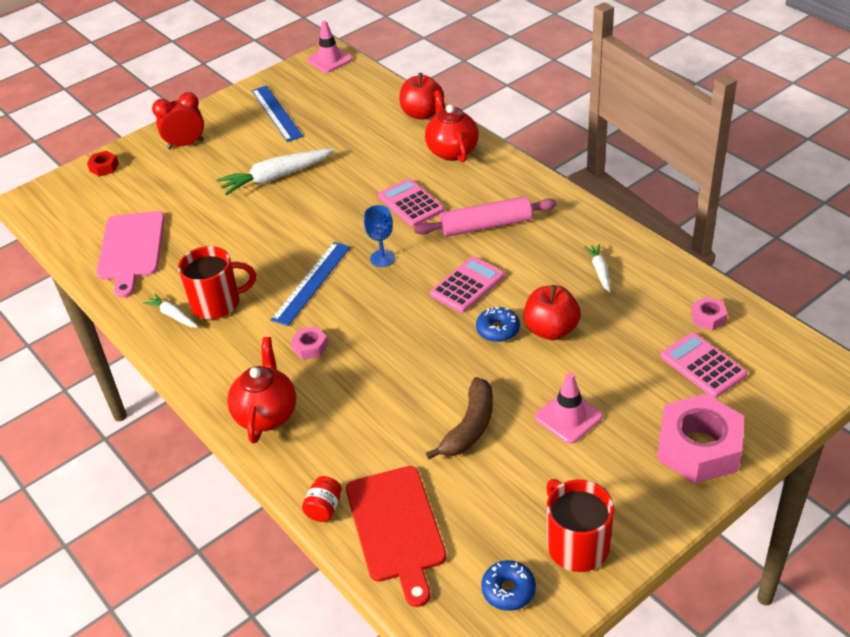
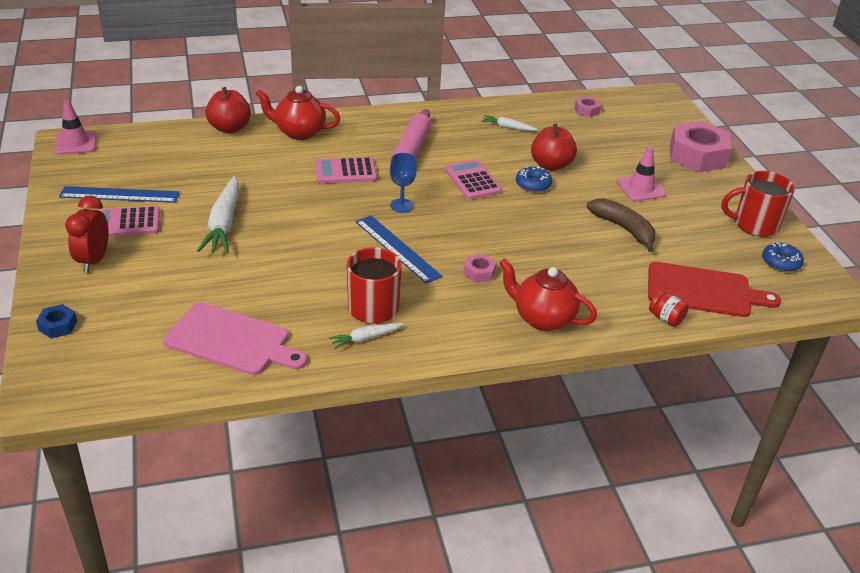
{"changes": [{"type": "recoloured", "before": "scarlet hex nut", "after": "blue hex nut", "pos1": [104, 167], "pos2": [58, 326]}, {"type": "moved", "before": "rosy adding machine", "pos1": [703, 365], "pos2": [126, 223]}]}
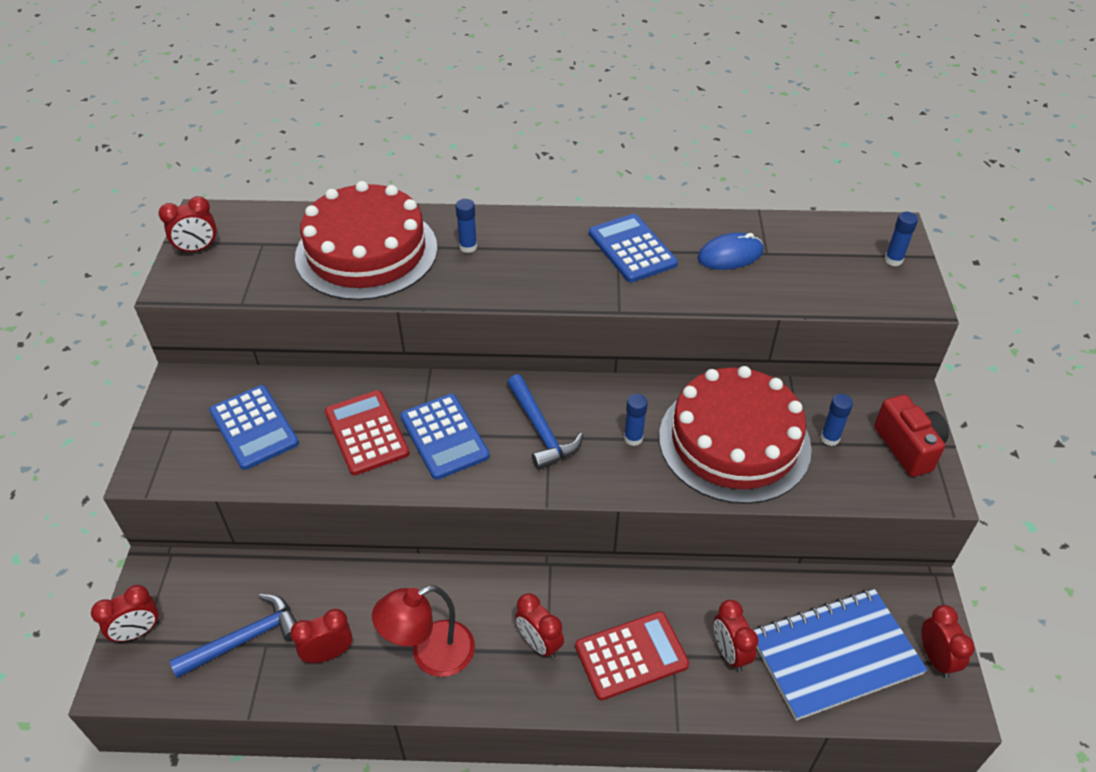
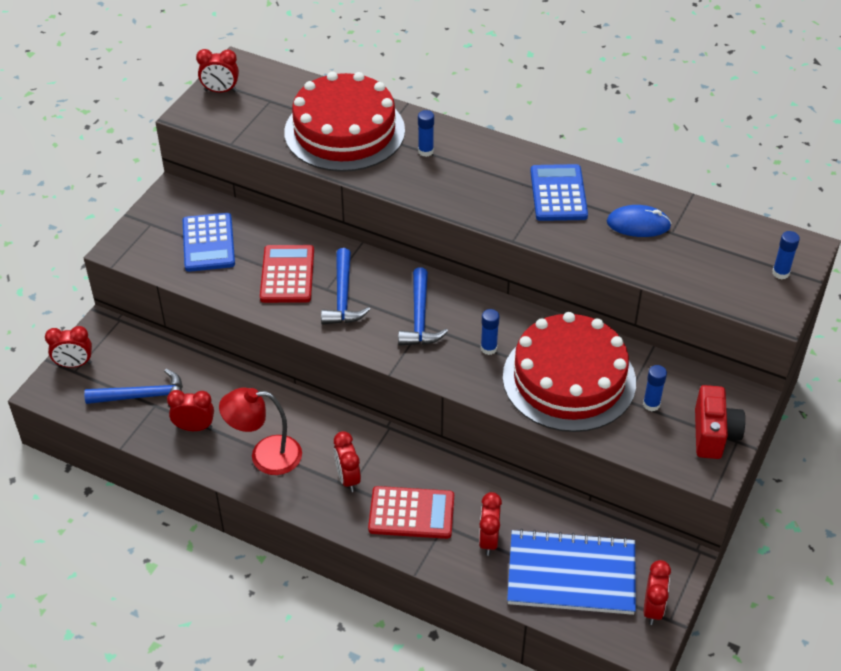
{"changes": [{"type": "replaced", "before": "blue adding machine", "after": "blue hammer", "pos1": [444, 437], "pos2": [343, 297]}]}
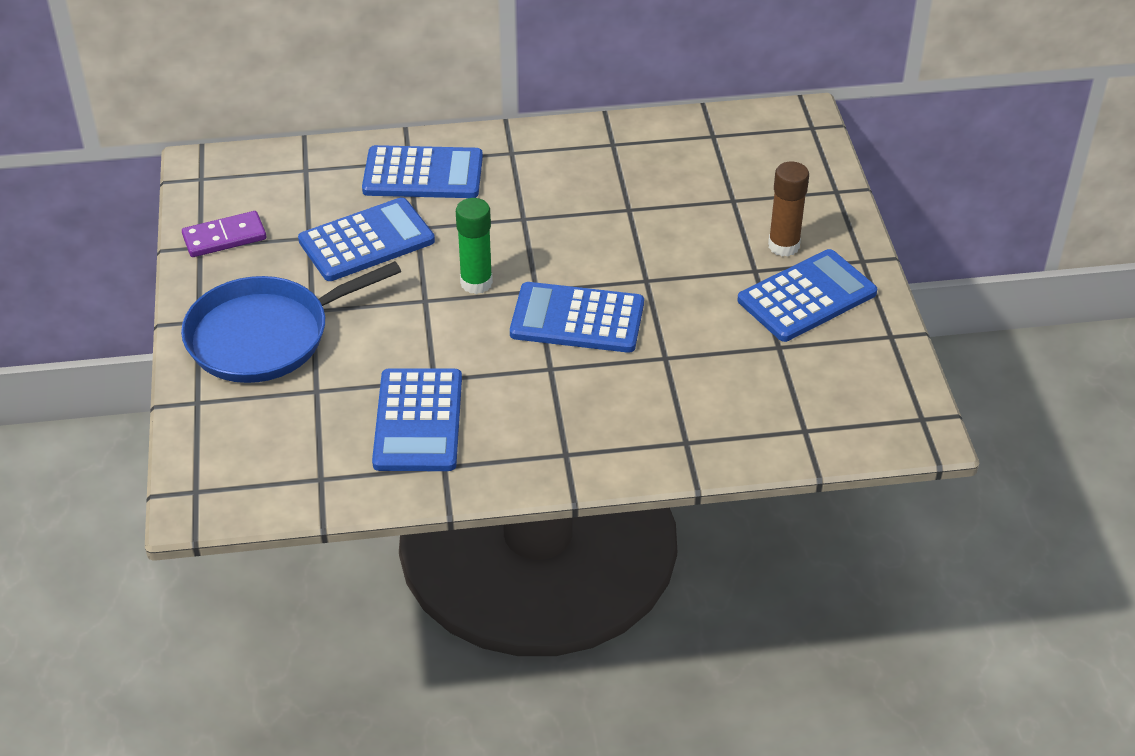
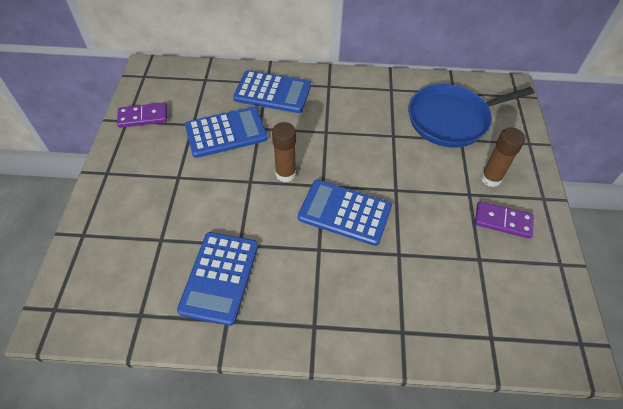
{"changes": [{"type": "moved", "before": "blue skillet", "pos1": [265, 336], "pos2": [452, 119]}, {"type": "recoloured", "before": "emerald stick of glue", "after": "dark brown stick of glue", "pos1": [476, 283], "pos2": [285, 174]}, {"type": "replaced", "before": "blue adding machine", "after": "royal purple domino tile", "pos1": [806, 297], "pos2": [503, 221]}]}
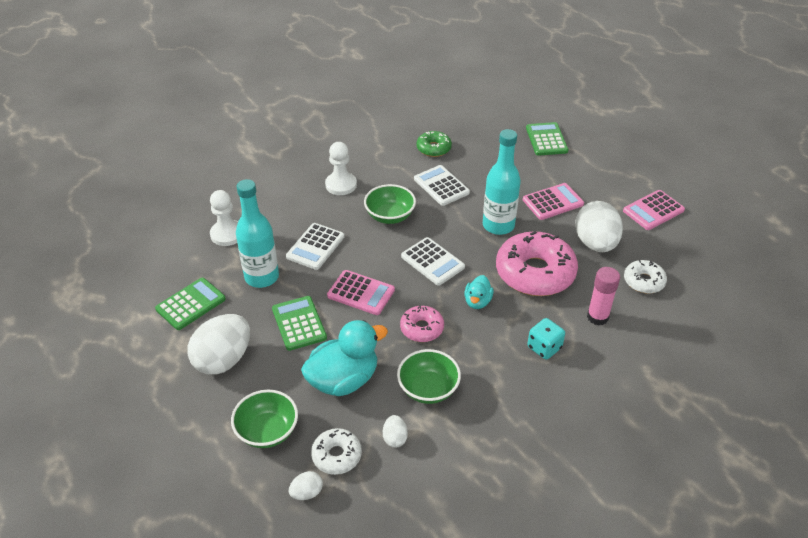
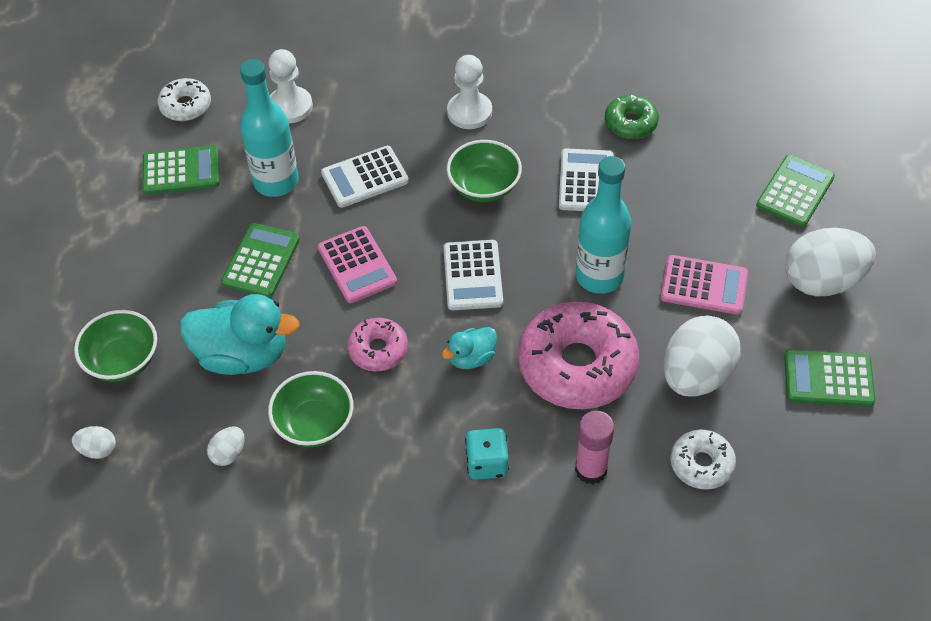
{"changes": [{"type": "moved", "before": "snow-white egg shape", "pos1": [223, 360], "pos2": [822, 281]}, {"type": "moved", "before": "snow-white donut", "pos1": [336, 455], "pos2": [185, 106]}, {"type": "recoloured", "before": "rosy adding machine", "after": "emerald adding machine", "pos1": [653, 210], "pos2": [828, 379]}]}
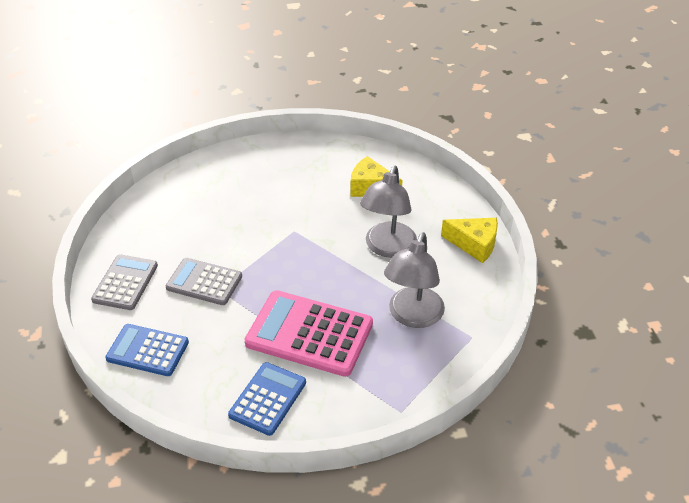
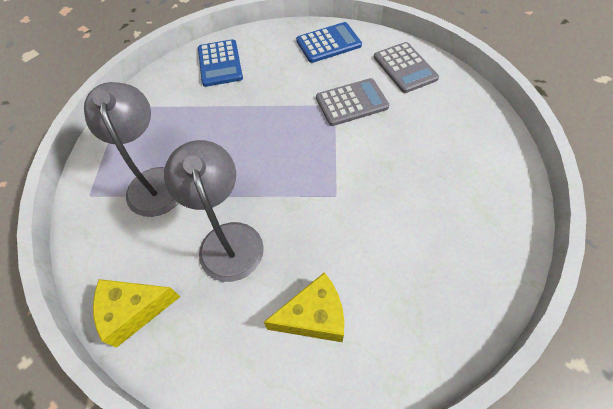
{"changes": [{"type": "removed", "before": "rosy adding machine", "pos1": [309, 334]}]}
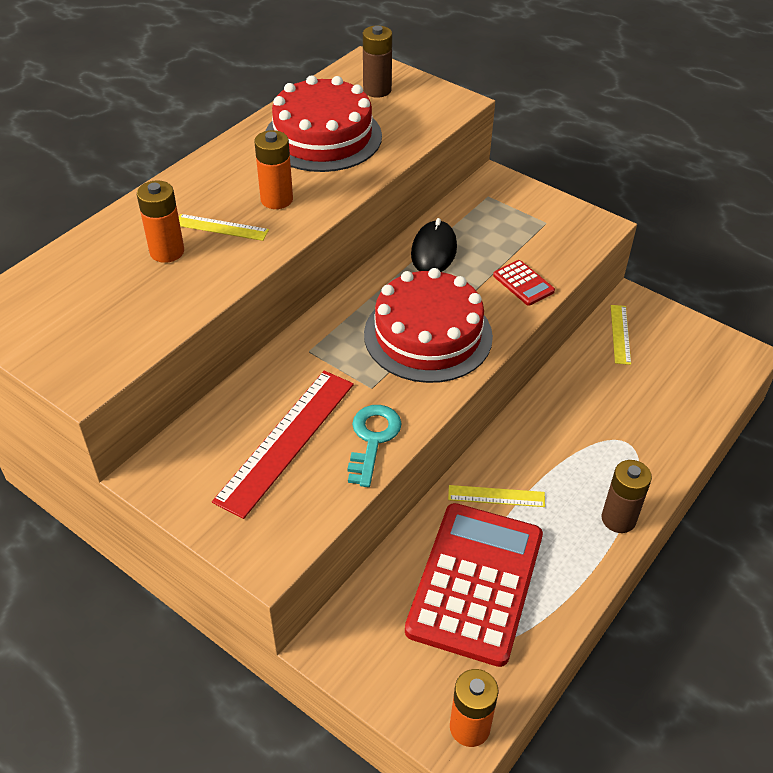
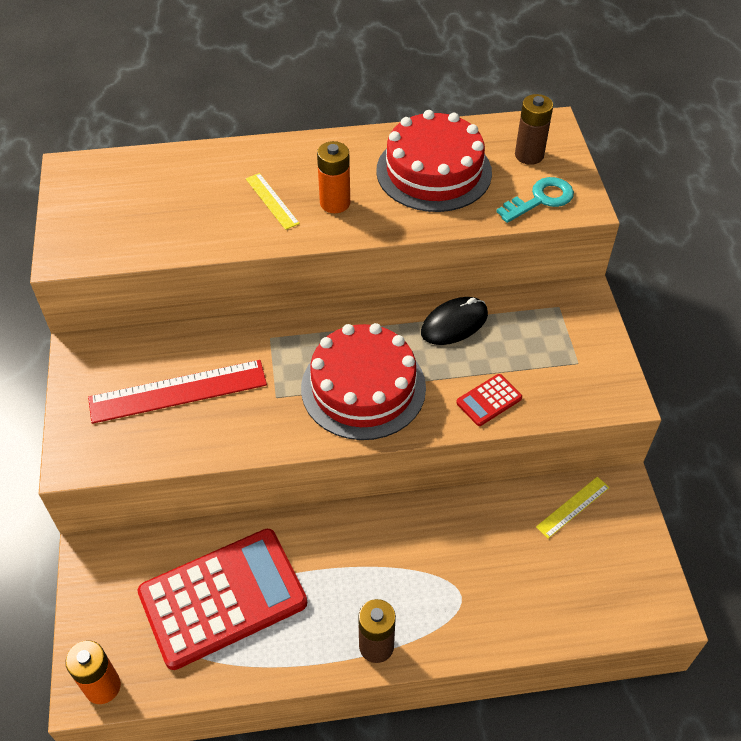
{"changes": [{"type": "removed", "before": "orange battery", "pos1": [167, 252]}, {"type": "moved", "before": "turquoise door key", "pos1": [372, 439], "pos2": [541, 199]}, {"type": "removed", "before": "bright yellow ruler", "pos1": [496, 496]}, {"type": "turned", "before": "scarlet adding machine", "pos1": [523, 283], "pos2": [489, 400], "turn": 45}]}
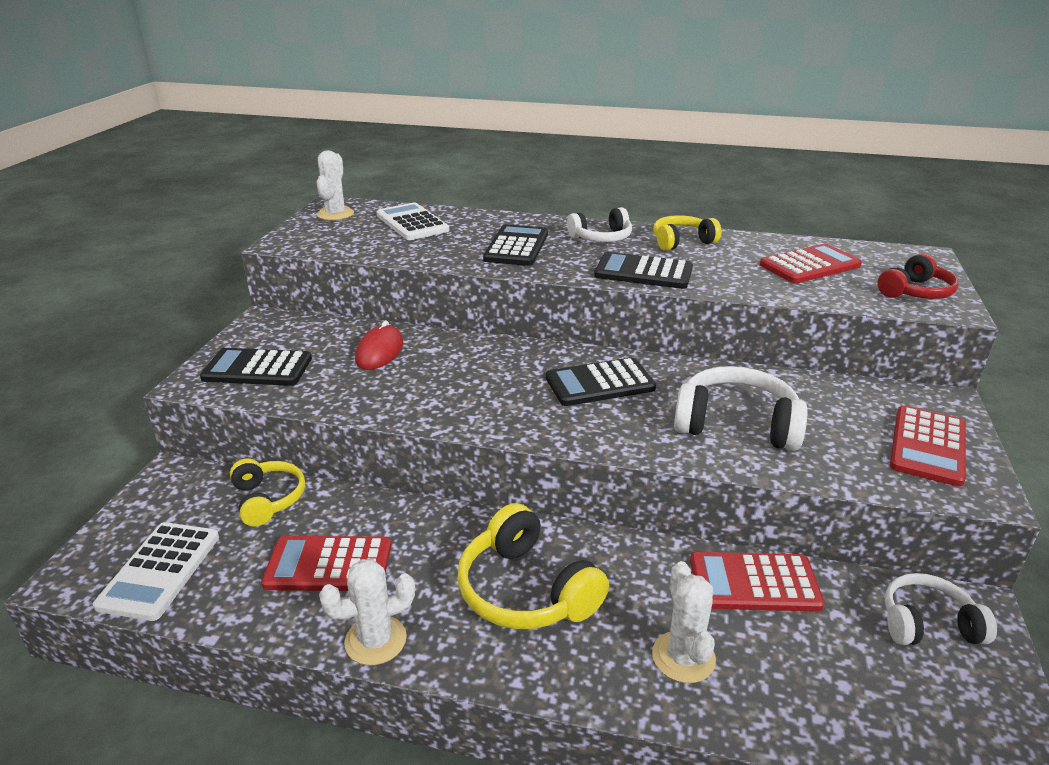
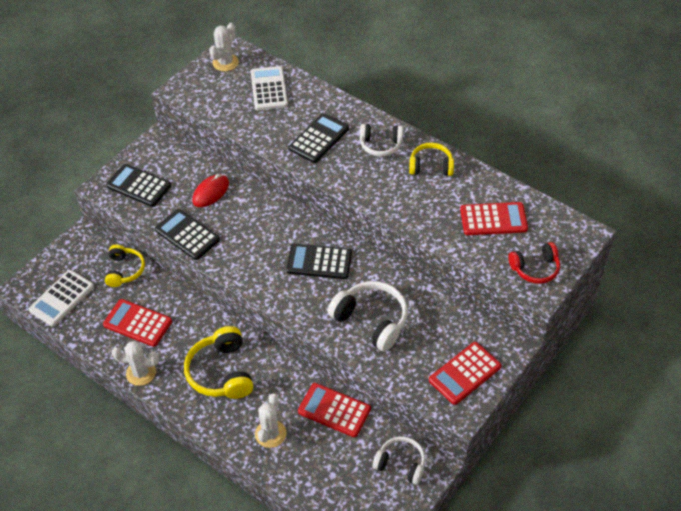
{"changes": [{"type": "moved", "before": "jet-black adding machine", "pos1": [643, 272], "pos2": [187, 235]}]}
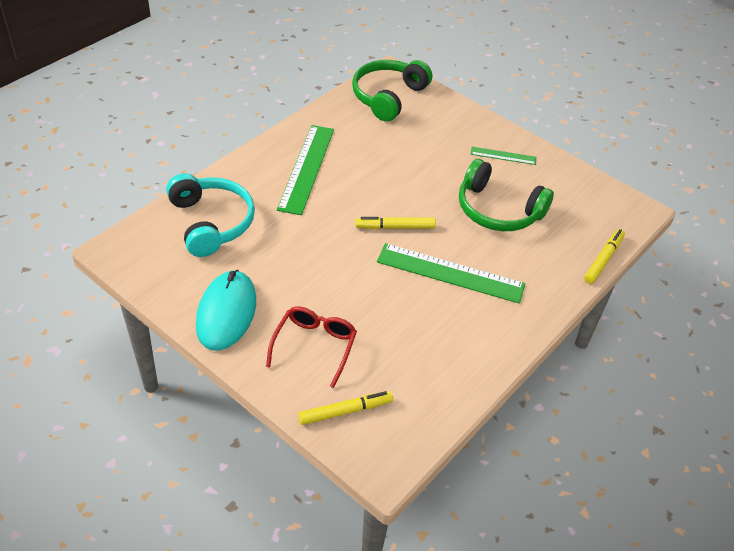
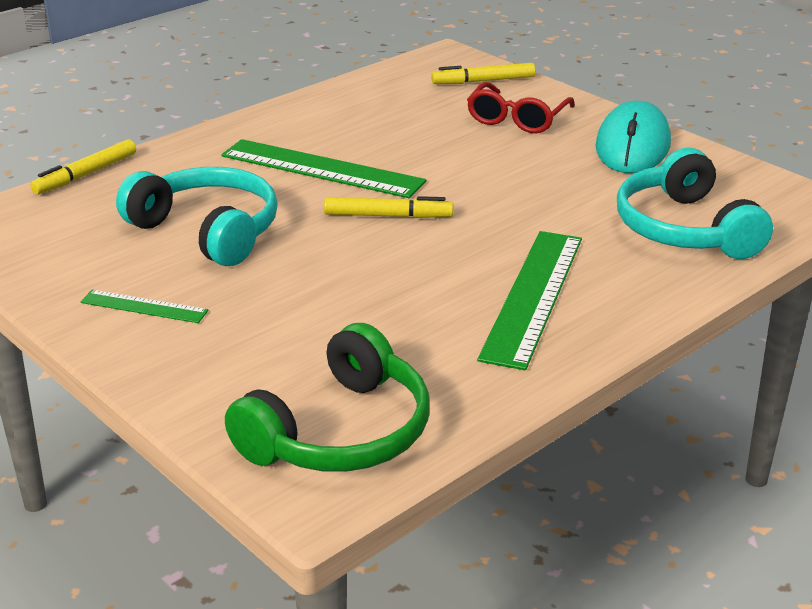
{"changes": [{"type": "recoloured", "before": "emerald over-ear headphones", "after": "turquoise over-ear headphones", "pos1": [498, 210], "pos2": [208, 231]}]}
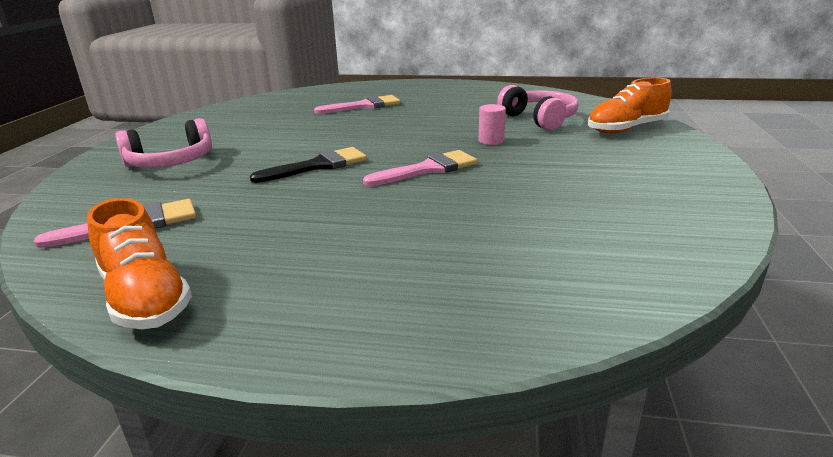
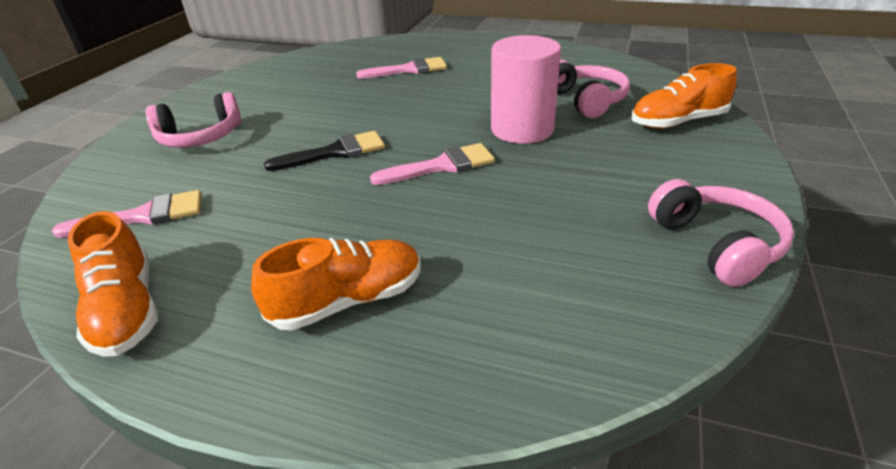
{"changes": [{"type": "resized", "before": "rosy cylinder", "pos1": [491, 141], "pos2": [522, 129], "scale": 2.3}, {"type": "added", "after": "orange sneaker", "pos2": [348, 300]}, {"type": "added", "after": "rosy over-ear headphones", "pos2": [716, 244]}]}
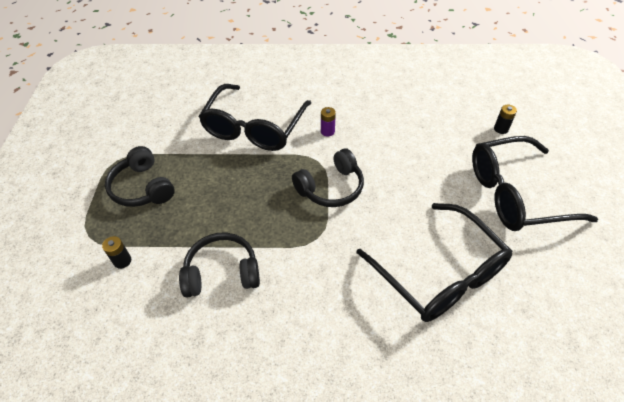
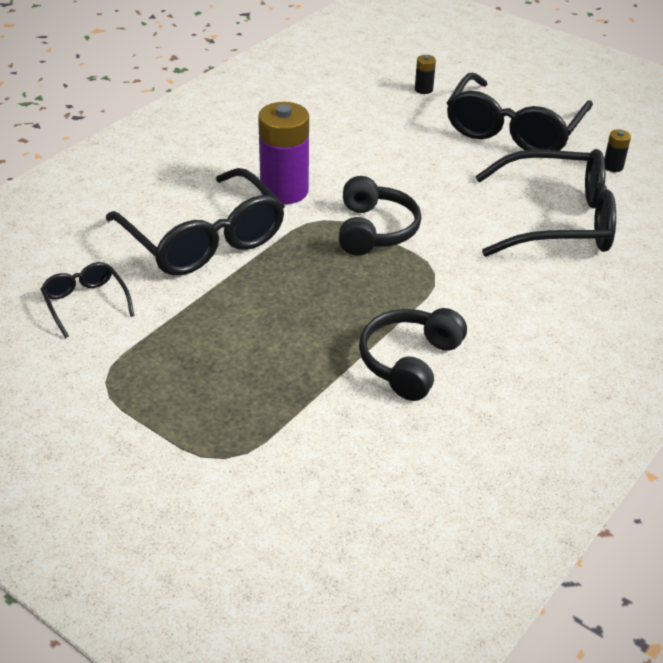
{"changes": [{"type": "moved", "before": "jet-black battery", "pos1": [122, 261], "pos2": [613, 166]}, {"type": "removed", "before": "jet-black over-ear headphones", "pos1": [142, 187]}, {"type": "resized", "before": "royal purple battery", "pos1": [327, 131], "pos2": [284, 191], "scale": 2.27}, {"type": "added", "after": "jet-black eyeglasses", "pos2": [86, 303]}]}
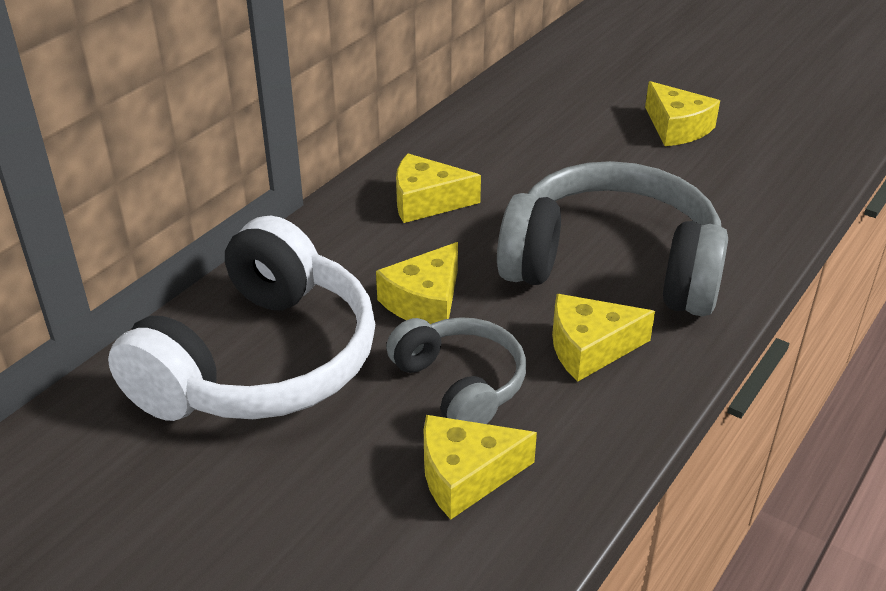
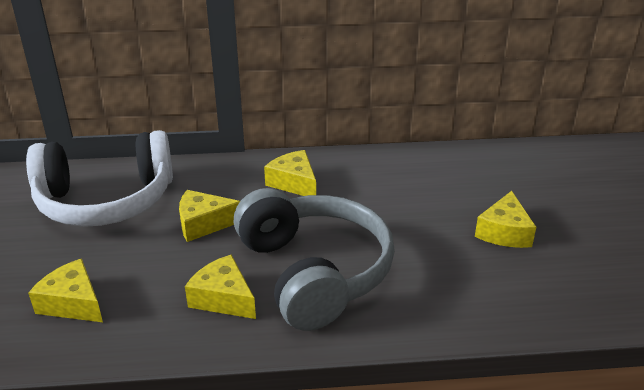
{"changes": [{"type": "removed", "before": "ash-grey over-ear headphones", "pos1": [460, 384]}]}
